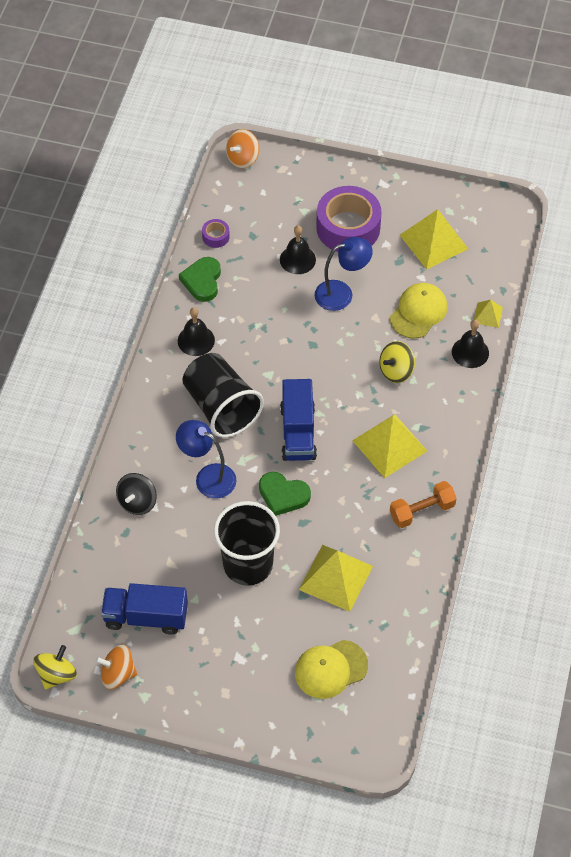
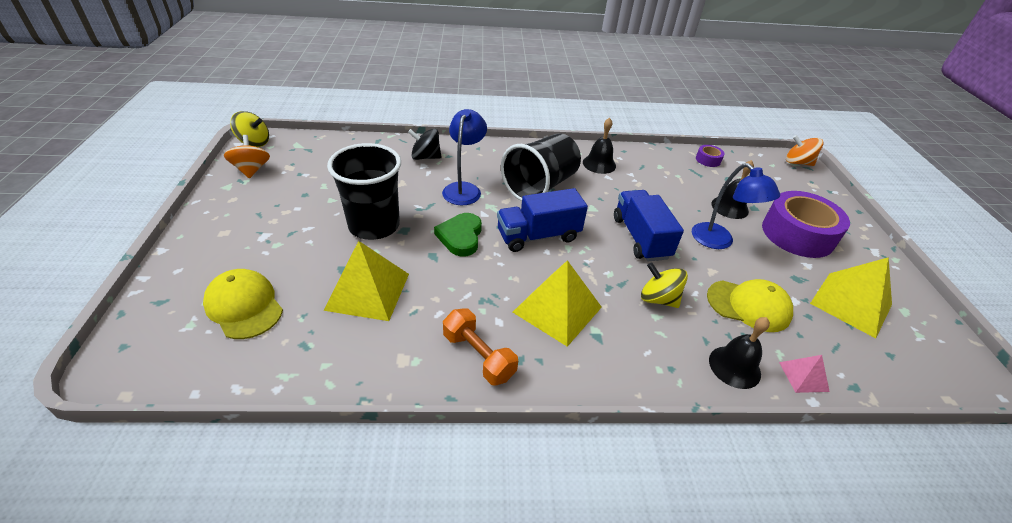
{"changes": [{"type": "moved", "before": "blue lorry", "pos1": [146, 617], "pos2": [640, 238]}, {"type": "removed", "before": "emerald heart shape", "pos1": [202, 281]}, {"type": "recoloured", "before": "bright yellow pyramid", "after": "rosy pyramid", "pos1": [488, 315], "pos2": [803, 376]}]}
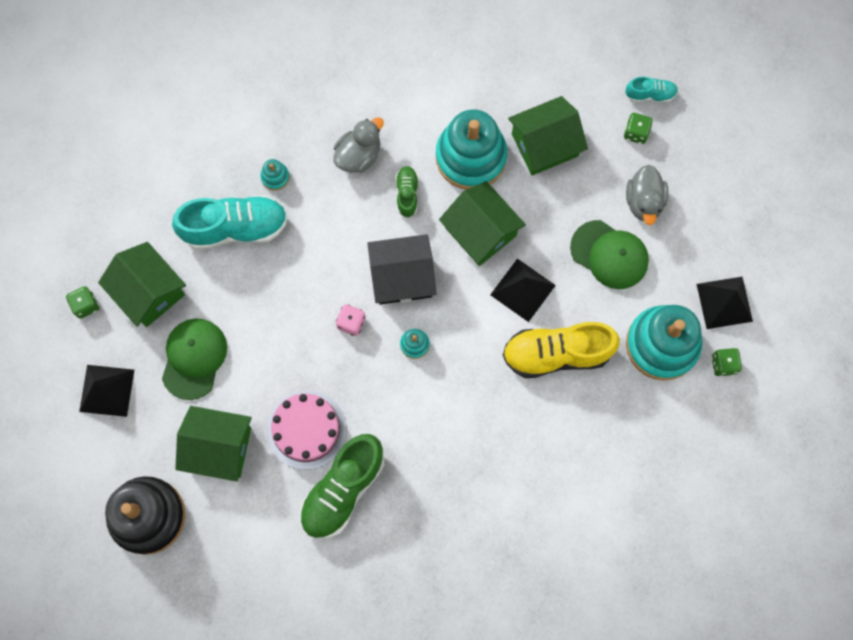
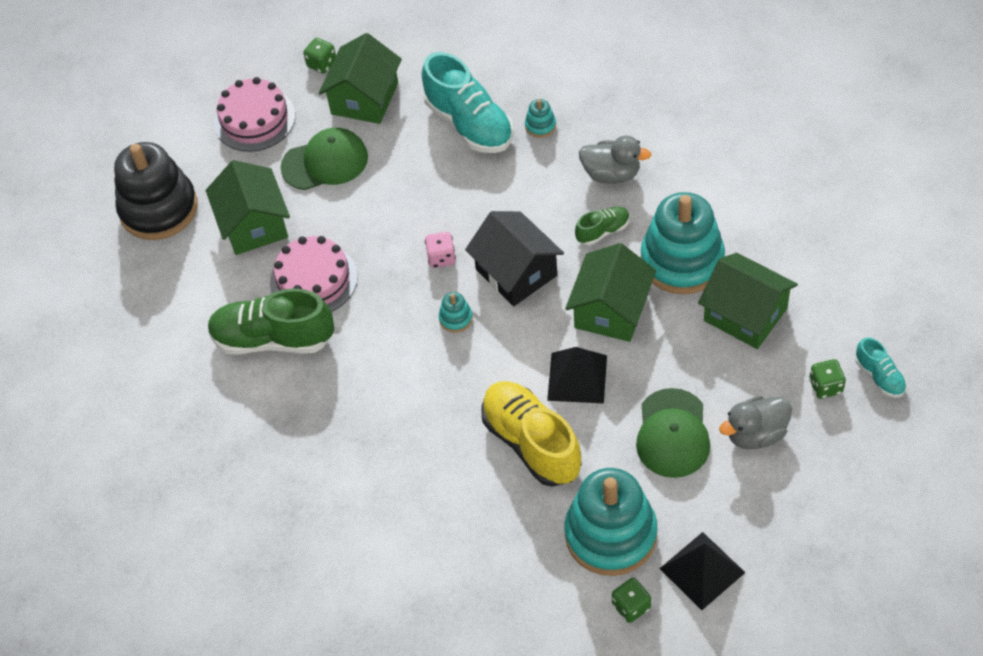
{"changes": [{"type": "replaced", "before": "jet-black pyramid", "after": "rosy cake", "pos1": [106, 390], "pos2": [254, 119]}]}
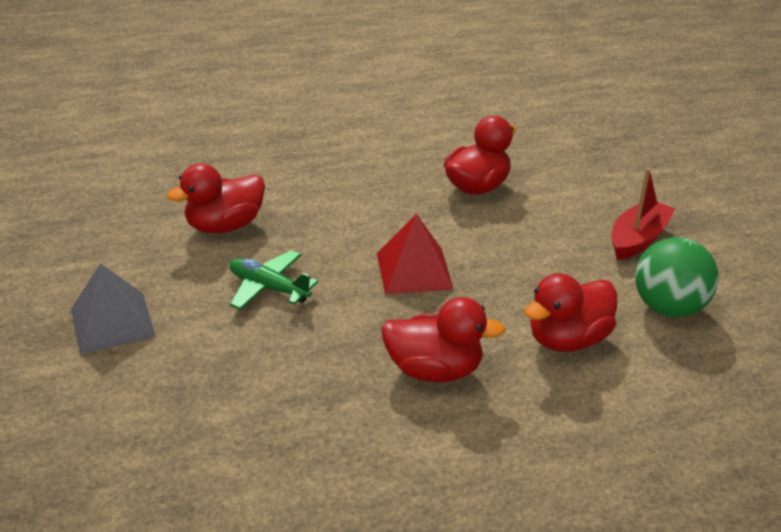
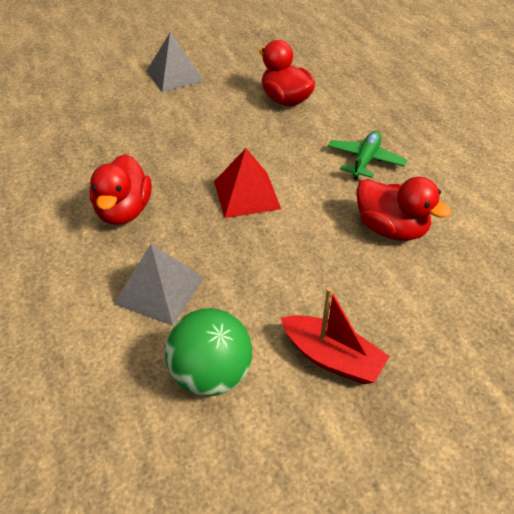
{"changes": [{"type": "moved", "before": "emerald aeroplane", "pos1": [268, 288], "pos2": [365, 160]}, {"type": "replaced", "before": "scarlet duck", "after": "ash-grey pyramid", "pos1": [567, 340], "pos2": [160, 290]}]}
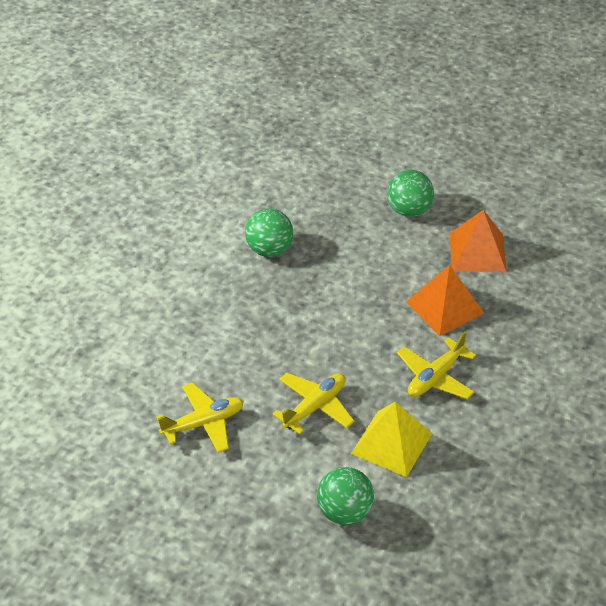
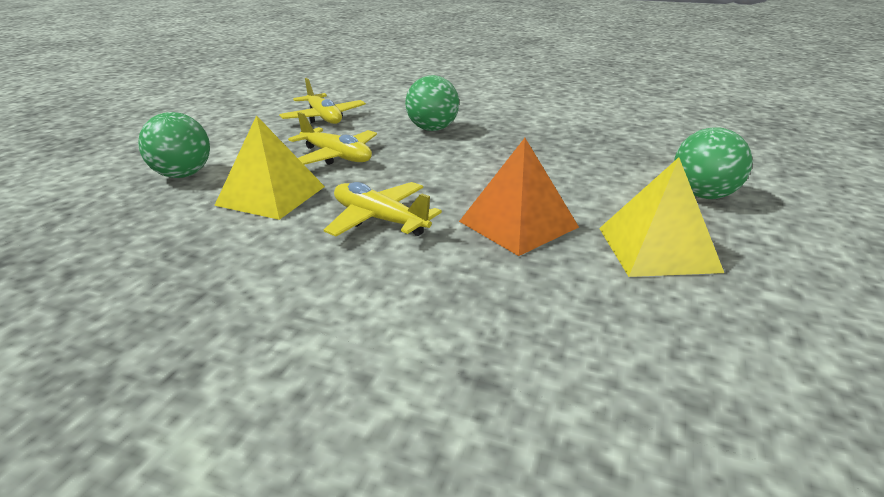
{"changes": [{"type": "moved", "before": "emerald sphere", "pos1": [269, 250], "pos2": [432, 129]}, {"type": "recoloured", "before": "orange pyramid", "after": "bright yellow pyramid", "pos1": [477, 252], "pos2": [658, 249]}]}
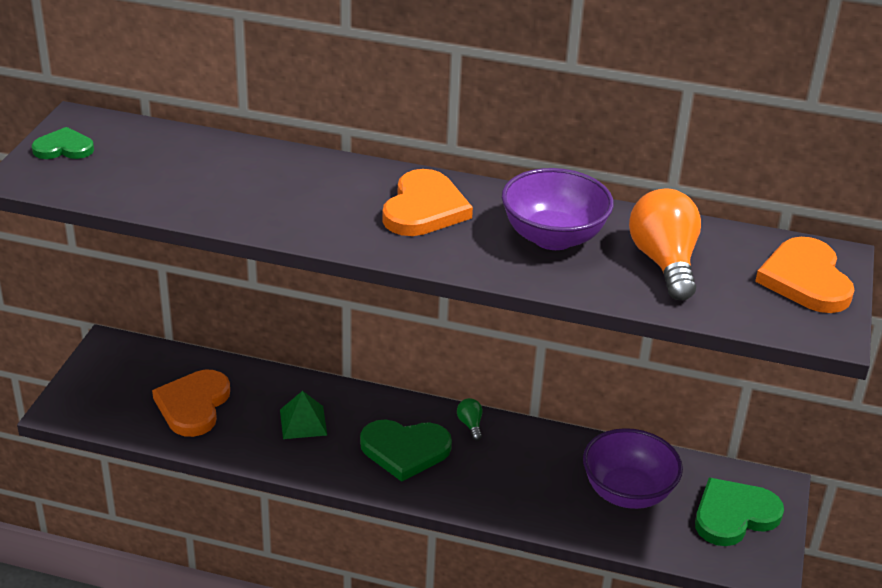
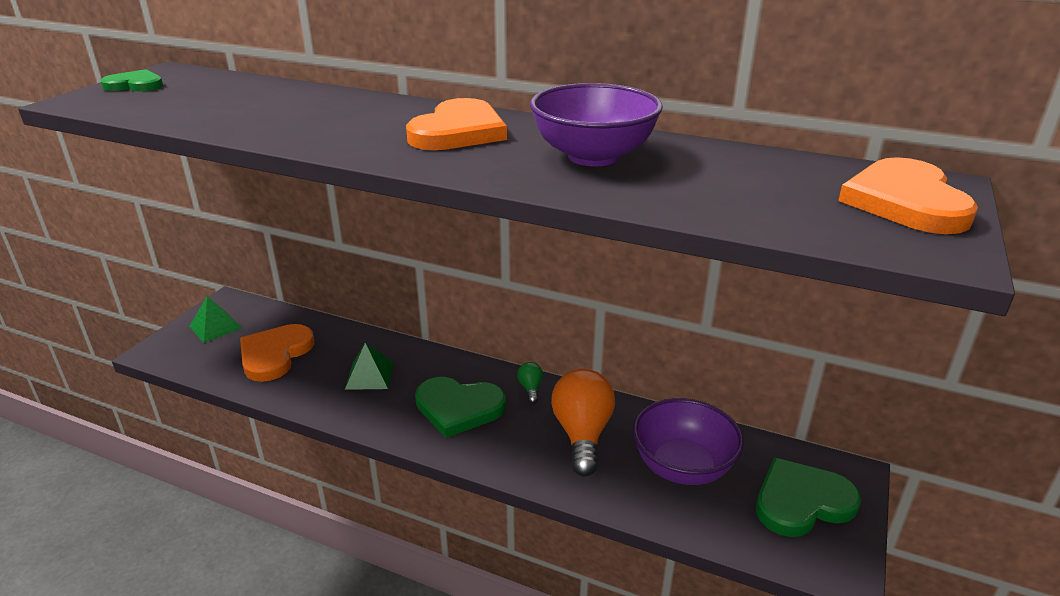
{"changes": [{"type": "moved", "before": "orange light bulb", "pos1": [664, 262], "pos2": [582, 434]}, {"type": "added", "after": "emerald pyramid", "pos2": [215, 327]}]}
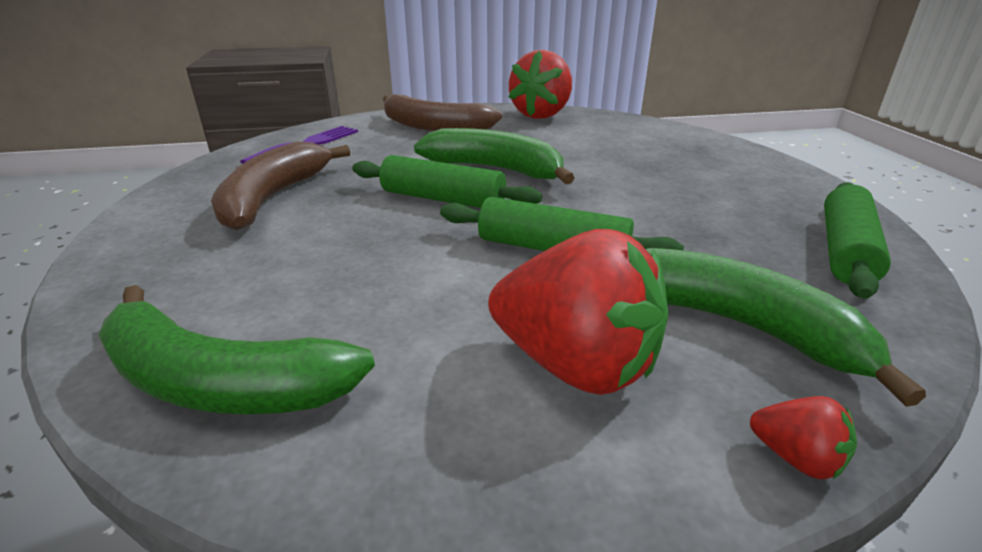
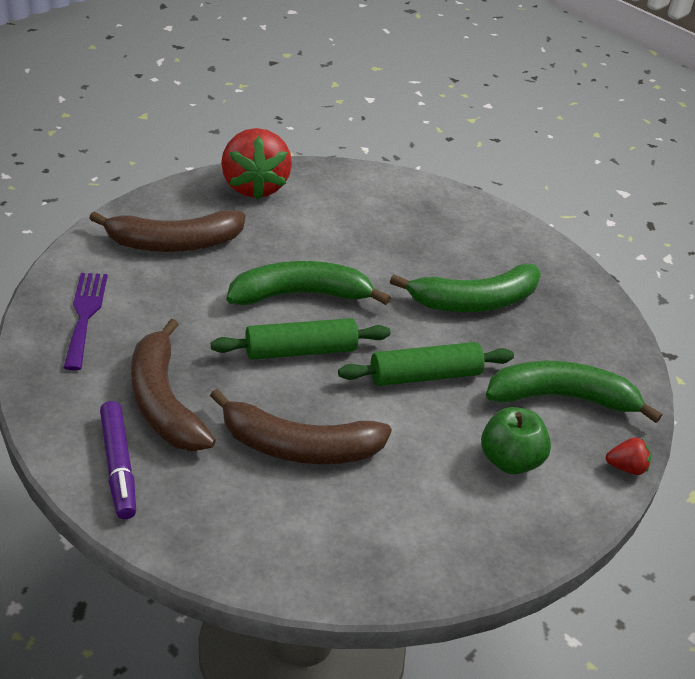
{"changes": [{"type": "moved", "before": "emerald banana fruit", "pos1": [220, 382], "pos2": [474, 301]}, {"type": "replaced", "before": "scarlet strawberry", "after": "emerald apple", "pos1": [575, 364], "pos2": [510, 460]}, {"type": "removed", "before": "emerald dough roller", "pos1": [846, 251]}, {"type": "added", "after": "royal purple marker", "pos2": [119, 465]}, {"type": "added", "after": "dark brown banana fruit", "pos2": [299, 446]}]}
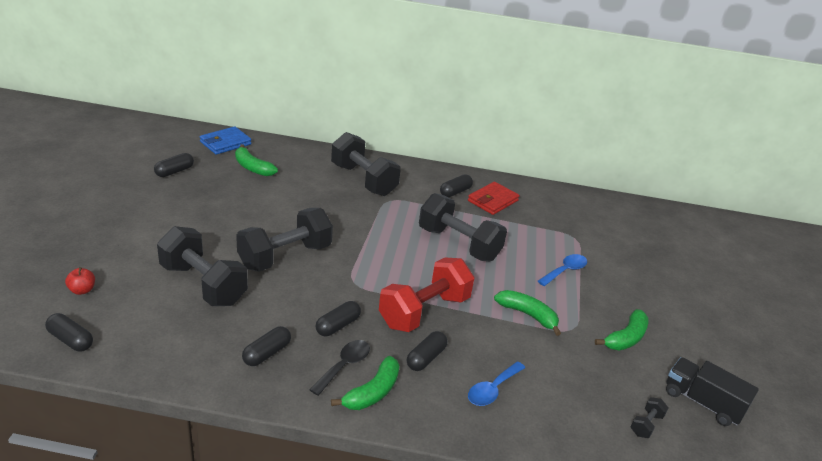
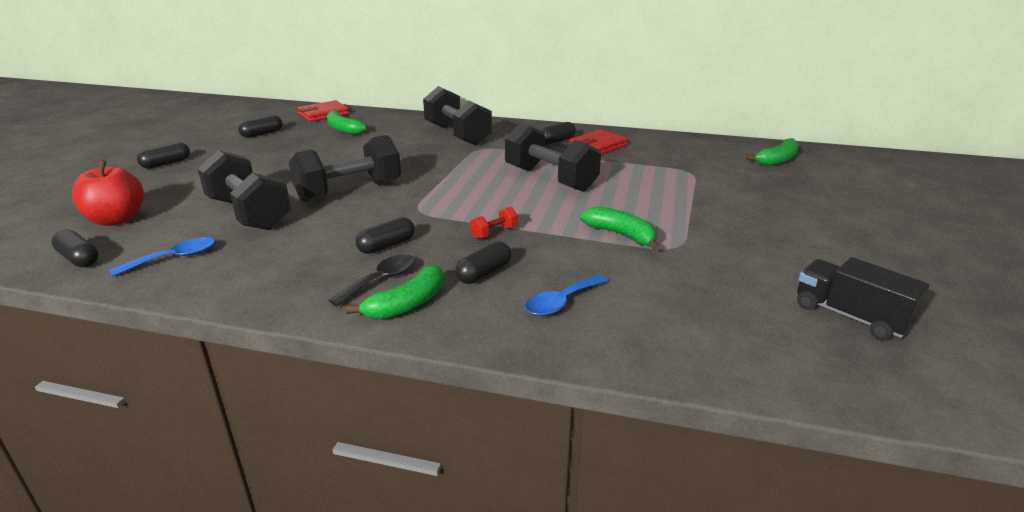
{"changes": [{"type": "resized", "before": "scarlet apple", "pos1": [82, 290], "pos2": [116, 219], "scale": 2.02}, {"type": "recoloured", "before": "blue wallet", "after": "scarlet wallet", "pos1": [225, 143], "pos2": [323, 114]}, {"type": "moved", "before": "jet-black pill", "pos1": [267, 353], "pos2": [166, 163]}, {"type": "resized", "before": "scarlet dumbbell", "pos1": [424, 311], "pos2": [494, 233], "scale": 0.41}, {"type": "moved", "before": "blue teaspoon", "pos1": [565, 271], "pos2": [174, 258]}, {"type": "moved", "before": "emerald banana fruit", "pos1": [626, 338], "pos2": [777, 160]}, {"type": "removed", "before": "jet-black dumbbell", "pos1": [646, 424]}]}
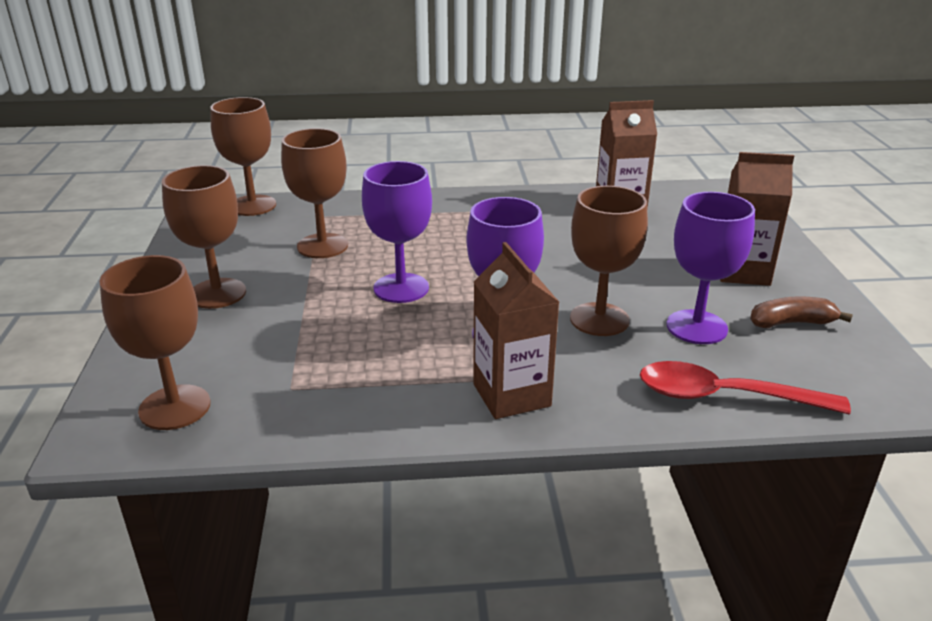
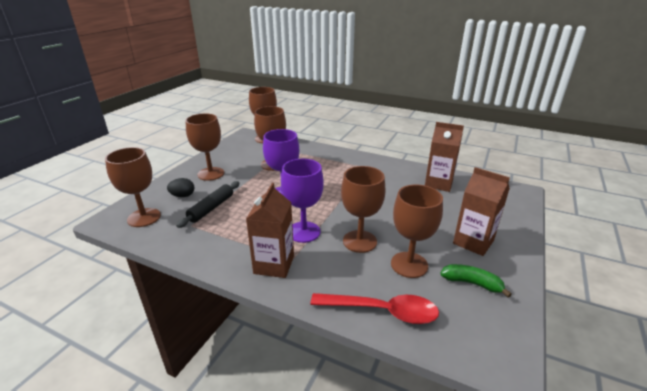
{"changes": [{"type": "turned", "before": "scarlet teaspoon", "pos1": [725, 396], "pos2": [381, 311], "turn": 150}, {"type": "recoloured", "before": "royal purple wine glass", "after": "dark brown wine glass", "pos1": [696, 327], "pos2": [409, 265]}, {"type": "recoloured", "before": "dark brown banana fruit", "after": "emerald banana fruit", "pos1": [791, 323], "pos2": [472, 283]}, {"type": "added", "after": "jet-black egg shape", "pos2": [183, 196]}, {"type": "added", "after": "jet-black dough roller", "pos2": [211, 208]}]}
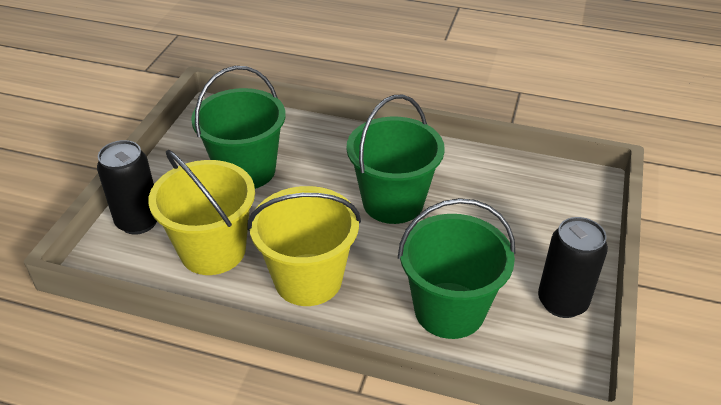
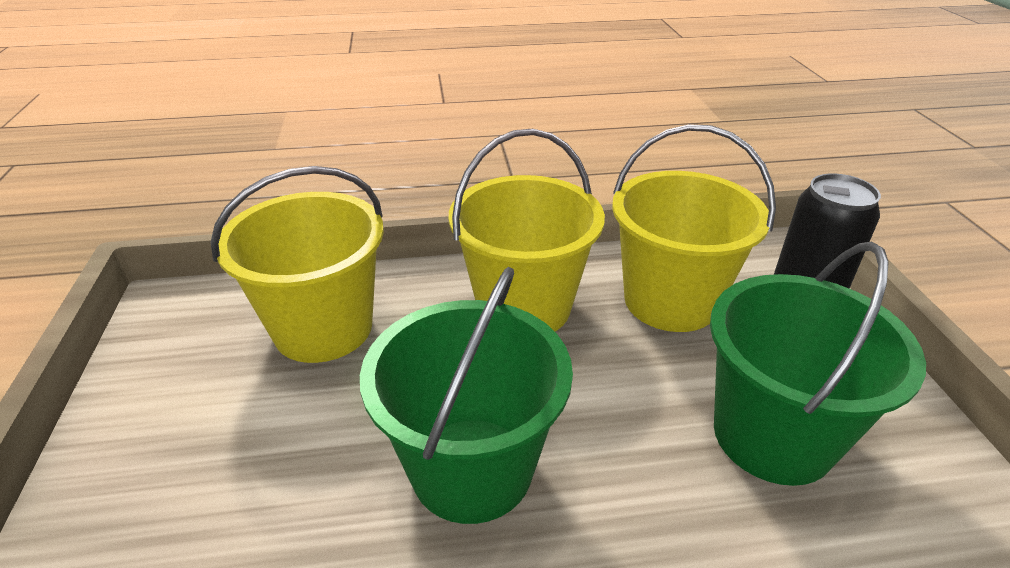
{"changes": [{"type": "recoloured", "before": "emerald bucket", "after": "bright yellow bucket", "pos1": [449, 310], "pos2": [323, 328]}, {"type": "removed", "before": "jet-black soda can", "pos1": [562, 302]}]}
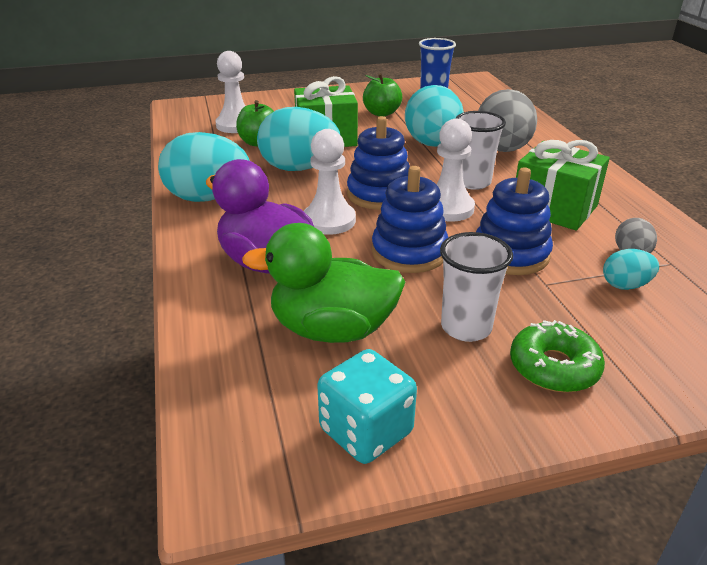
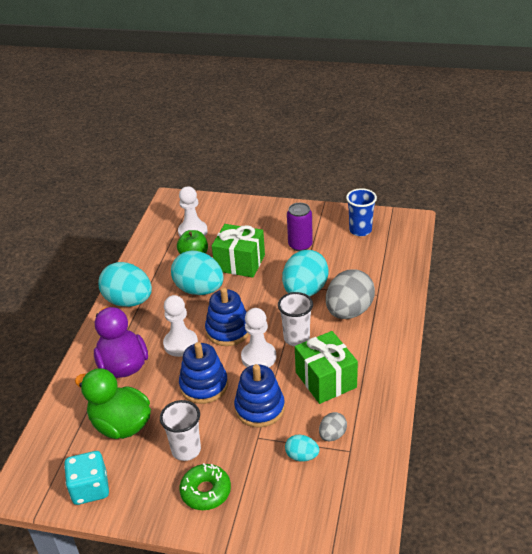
{"changes": [{"type": "replaced", "before": "emerald apple", "after": "royal purple soda can", "pos1": [381, 113], "pos2": [300, 245]}]}
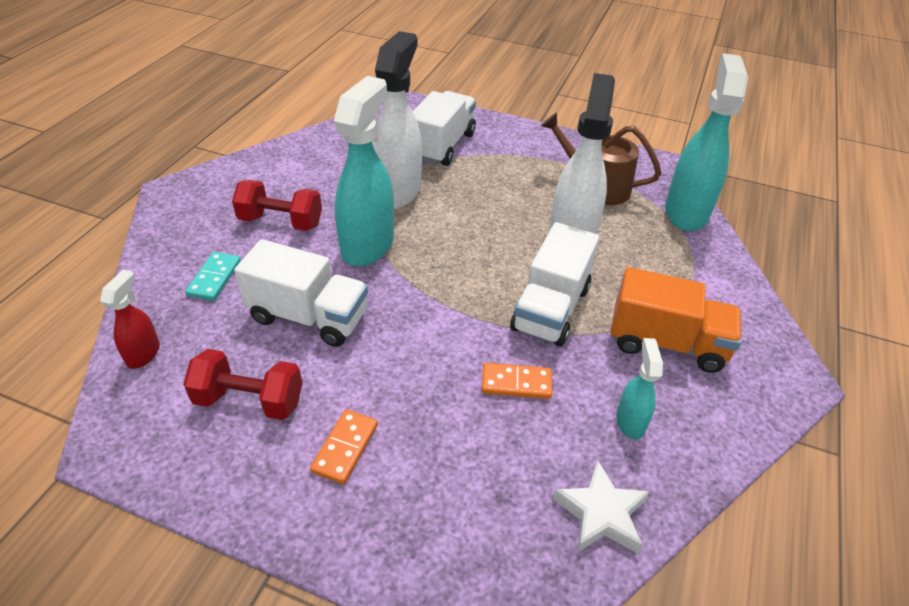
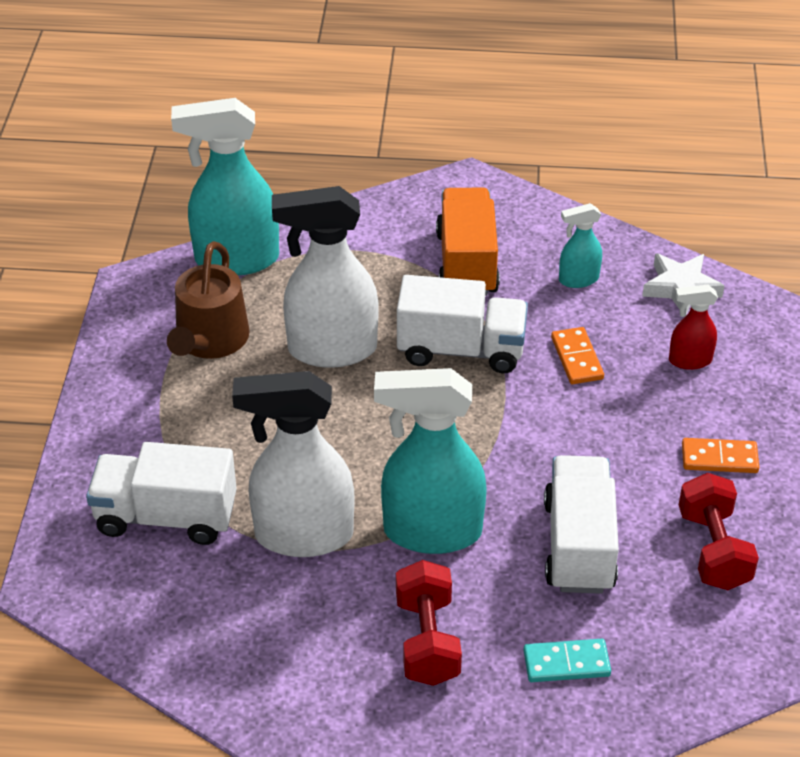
{"changes": [{"type": "moved", "before": "scarlet spray bottle", "pos1": [143, 353], "pos2": [689, 360]}]}
